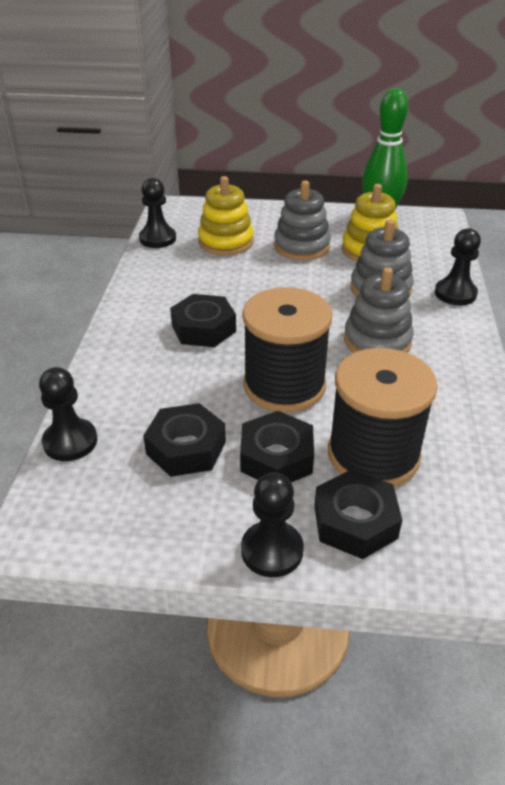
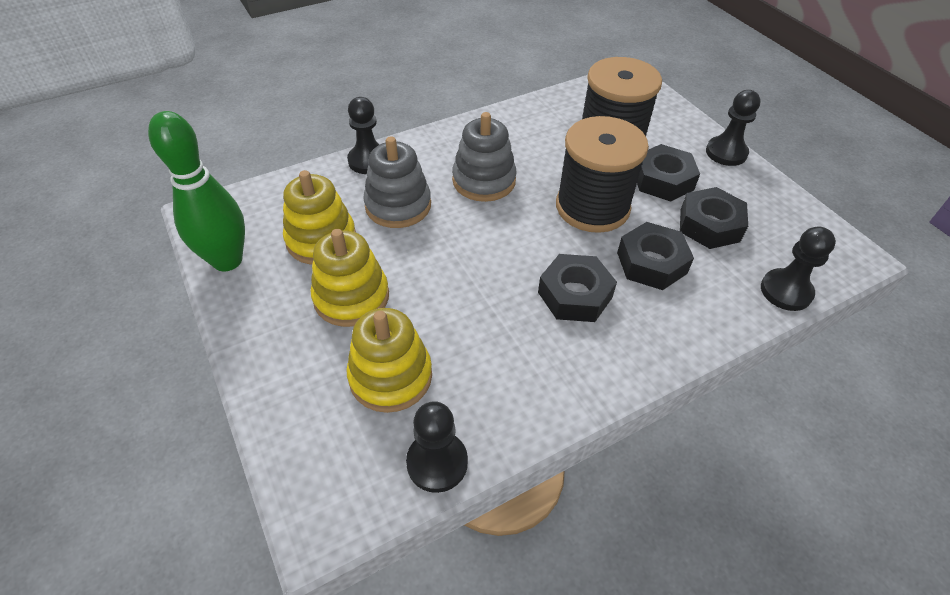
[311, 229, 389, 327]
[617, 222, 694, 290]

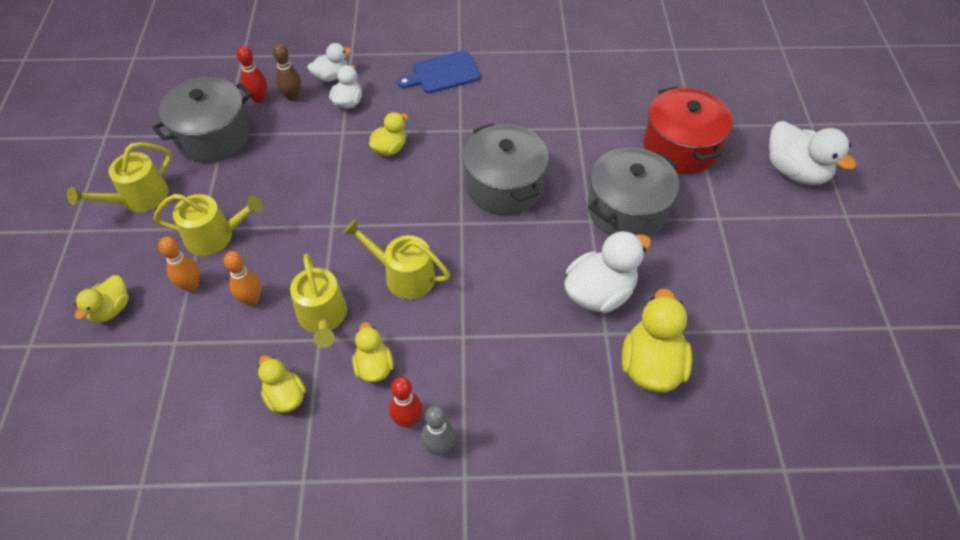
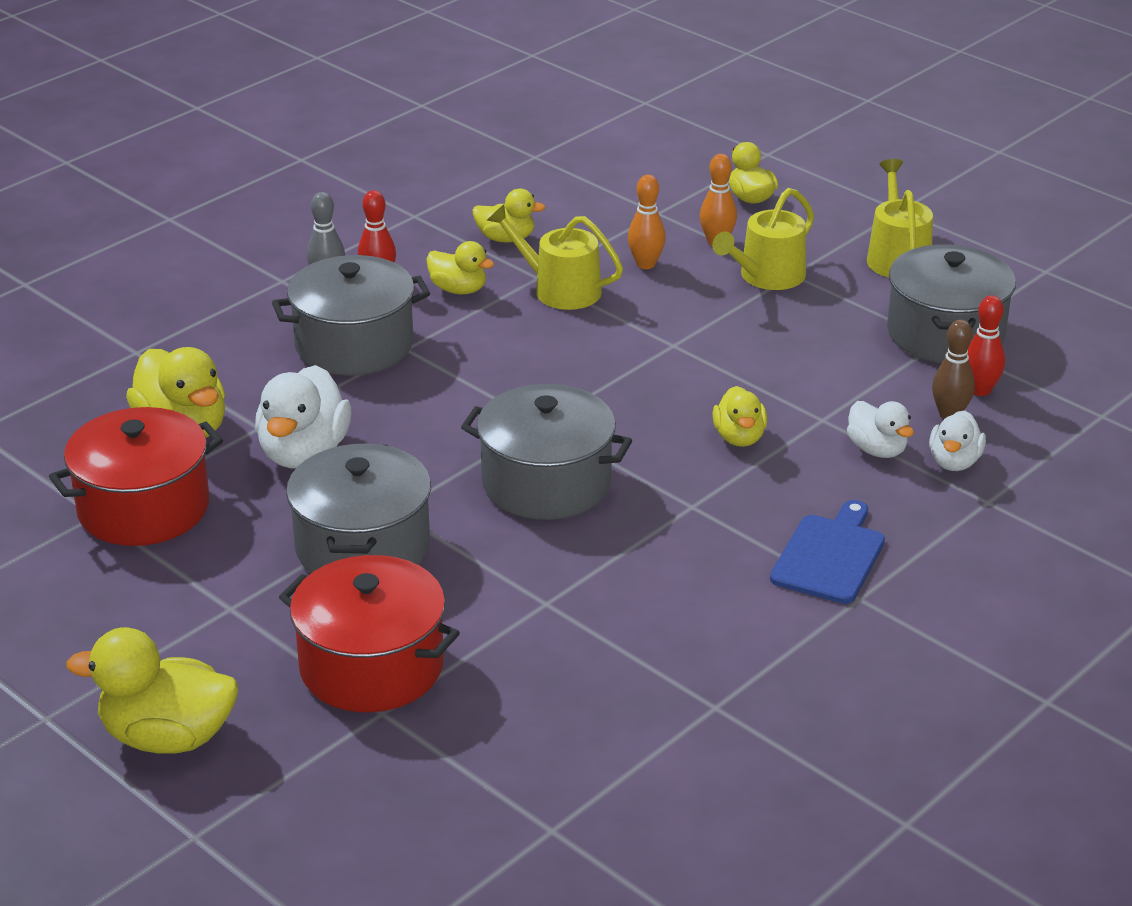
[66, 627, 238, 754]
[343, 219, 450, 299] (first image)
[272, 255, 430, 376]
[49, 407, 223, 546]

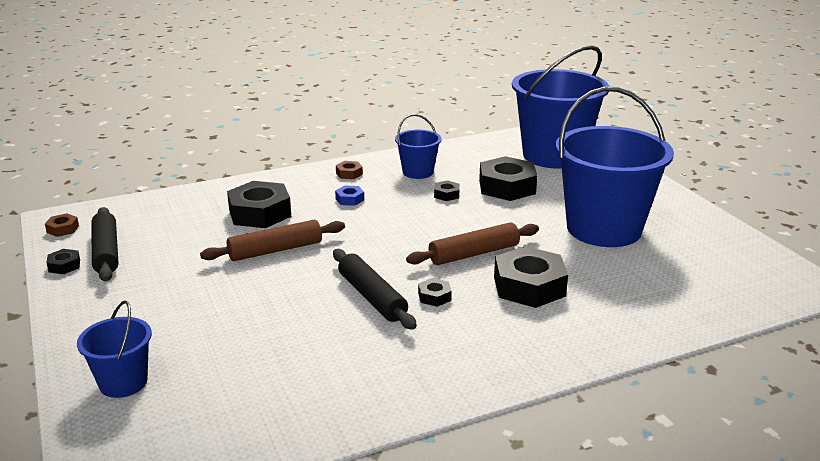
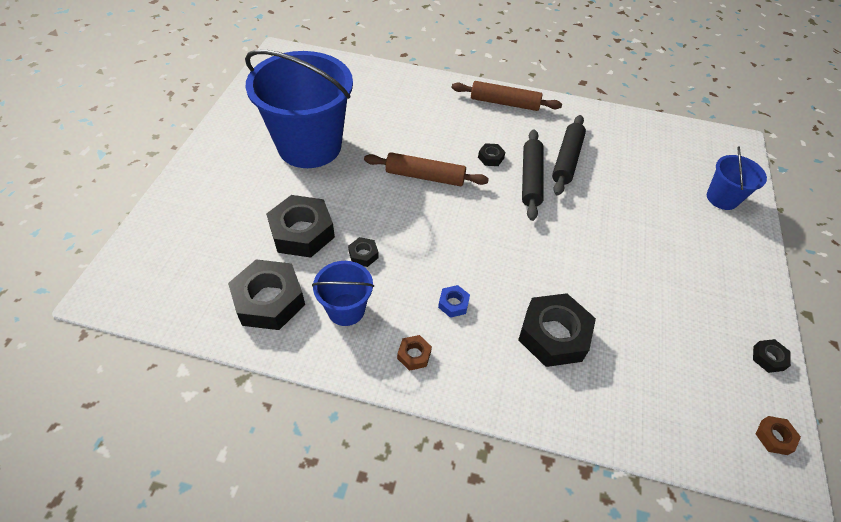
[512, 45, 609, 169] (first image)
[552, 115, 586, 196]
[452, 81, 562, 111]
[228, 259, 305, 330]

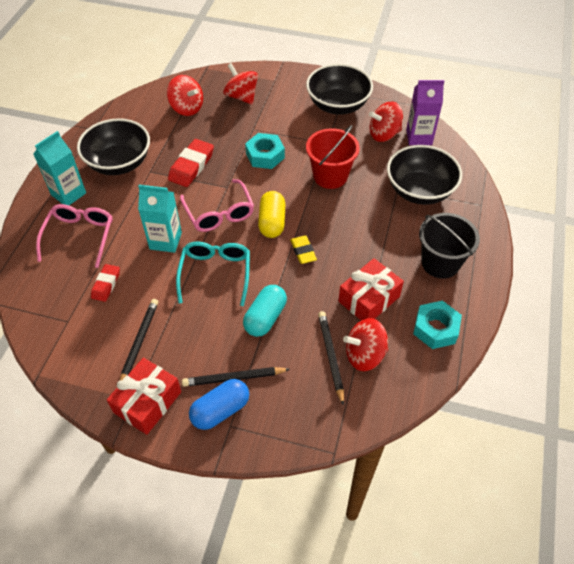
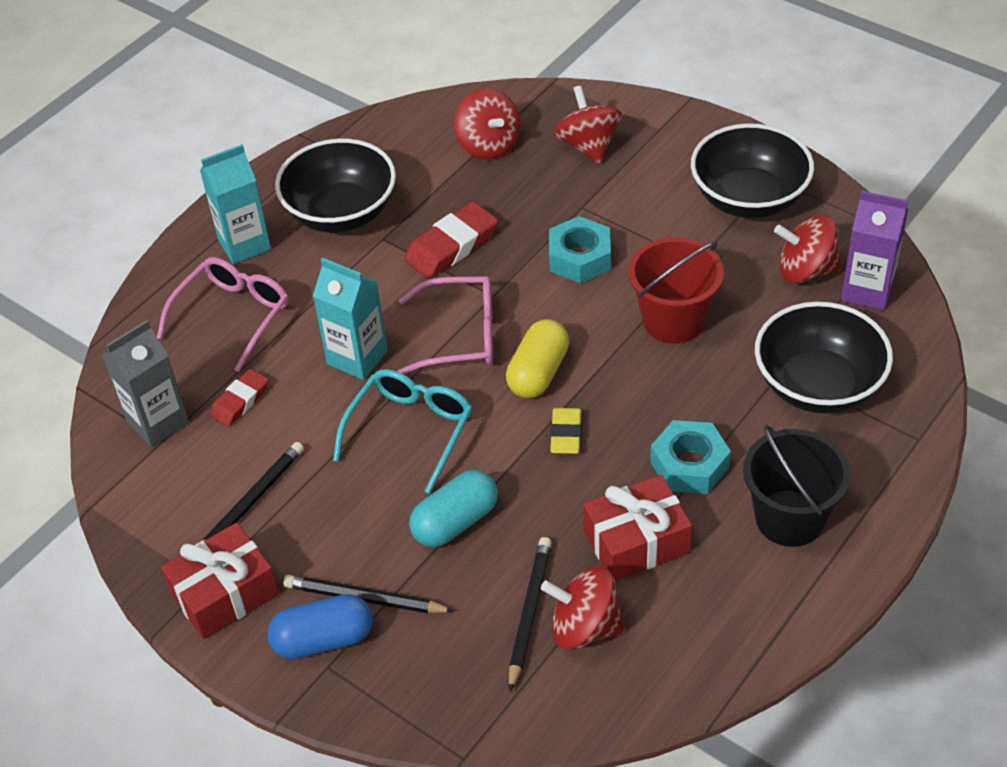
[397, 276, 493, 374]
[650, 420, 731, 494]
[102, 320, 189, 447]

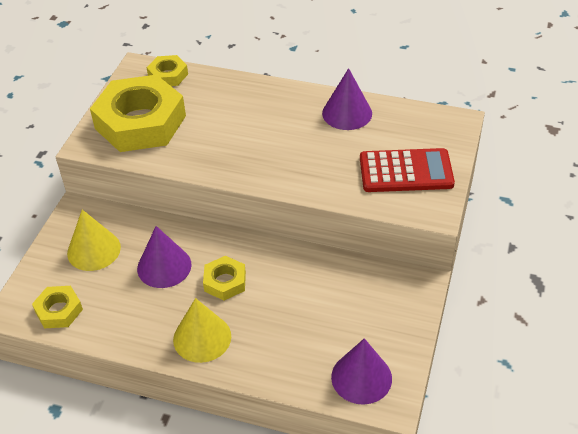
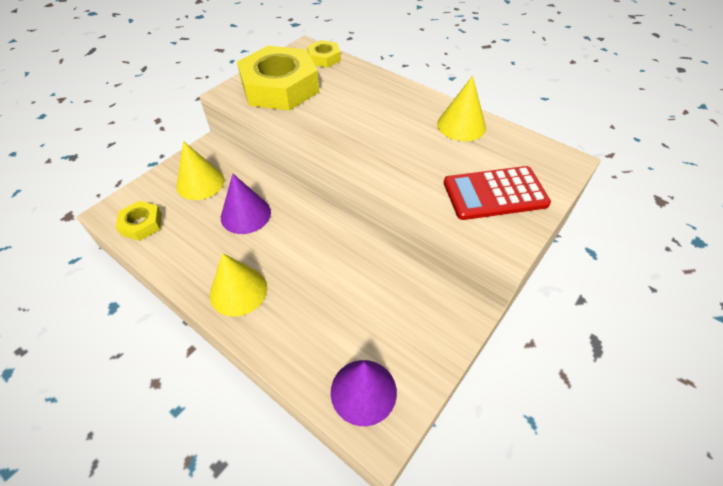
[437, 76, 486, 141]
[444, 166, 551, 220]
[203, 256, 246, 300] (first image)

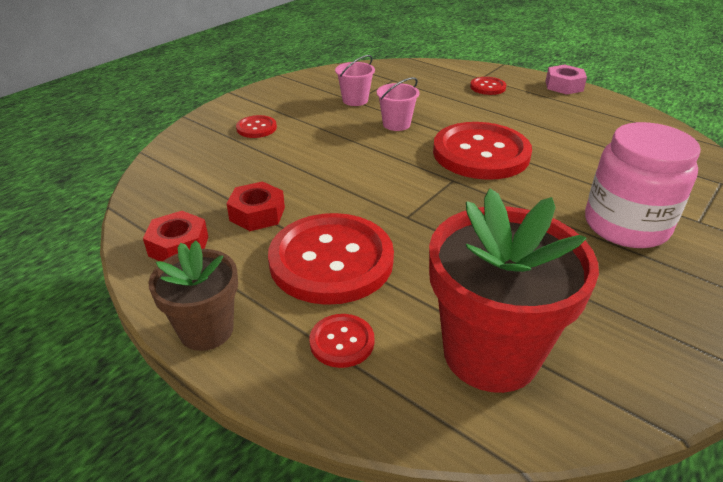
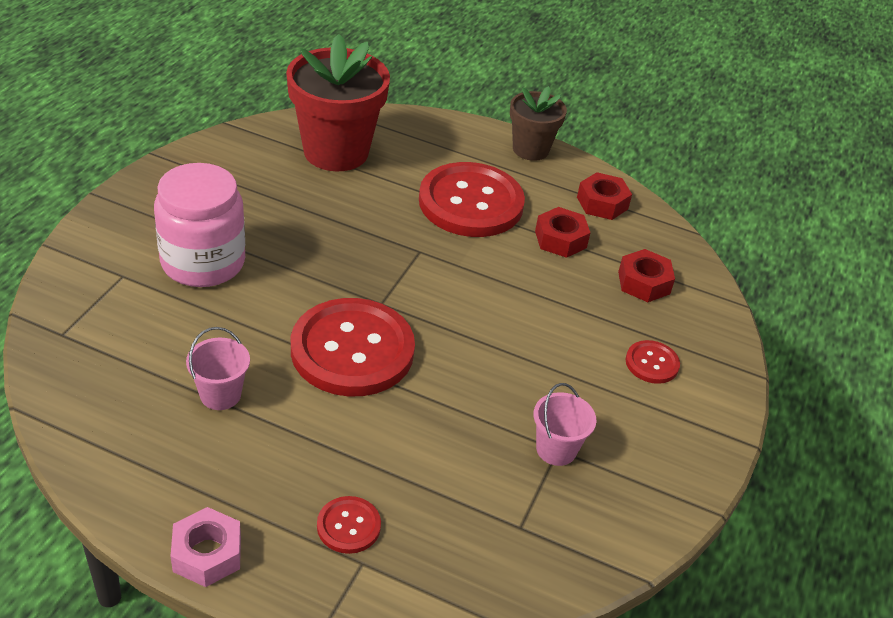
[186, 327, 250, 410]
[309, 314, 374, 368] (first image)
[618, 249, 675, 302]

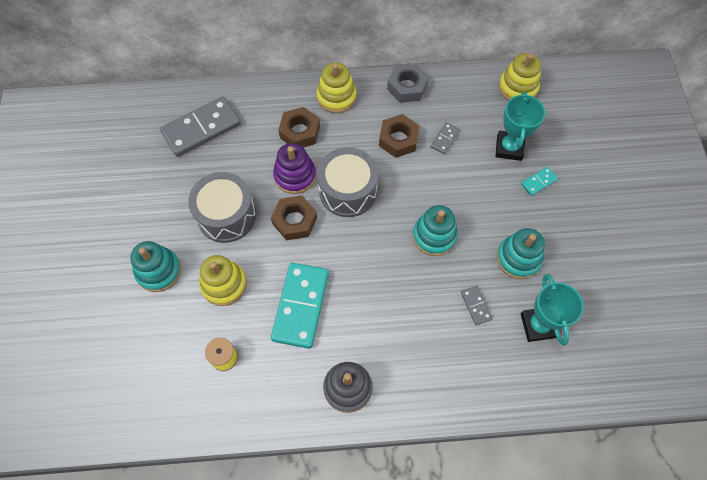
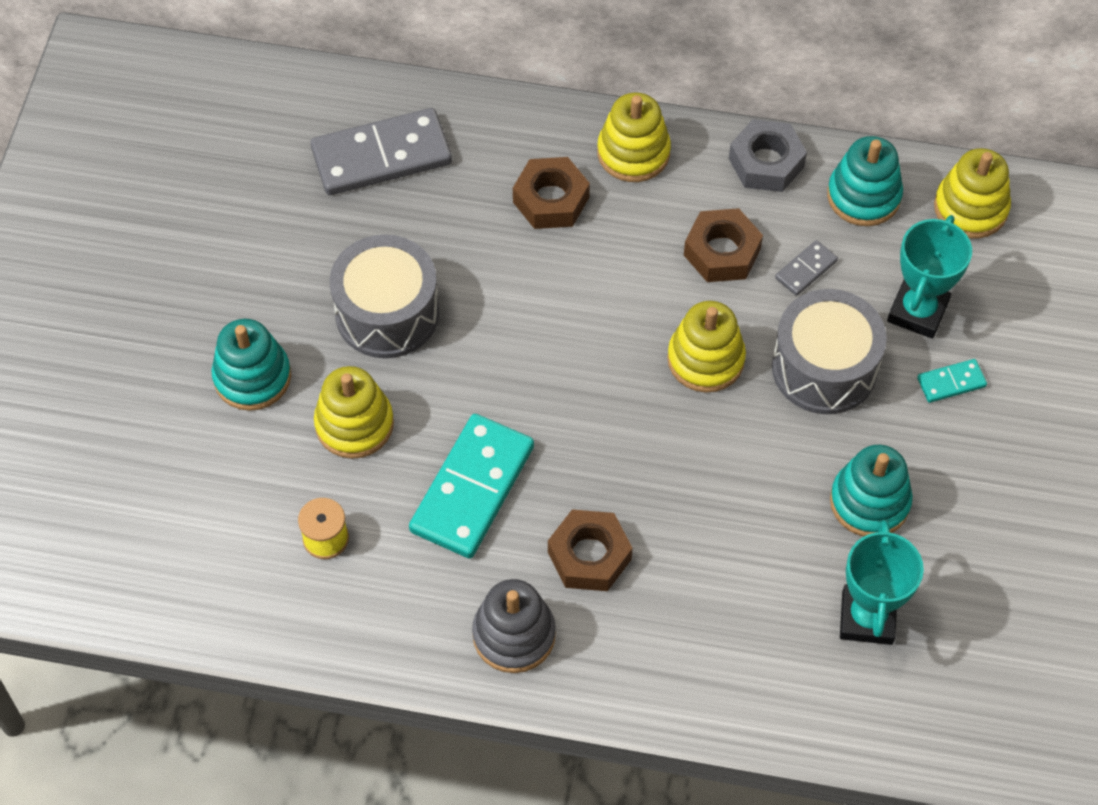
[273, 143, 316, 194] (first image)
[772, 289, 887, 414]
[548, 509, 633, 591]
[827, 136, 903, 226]
[461, 286, 493, 325] (first image)
[667, 301, 746, 393]

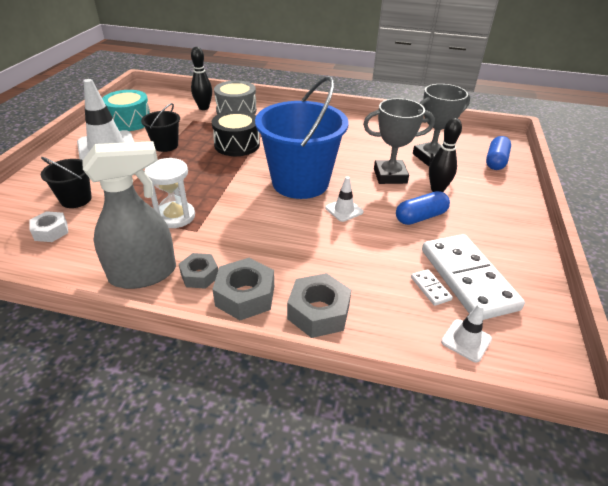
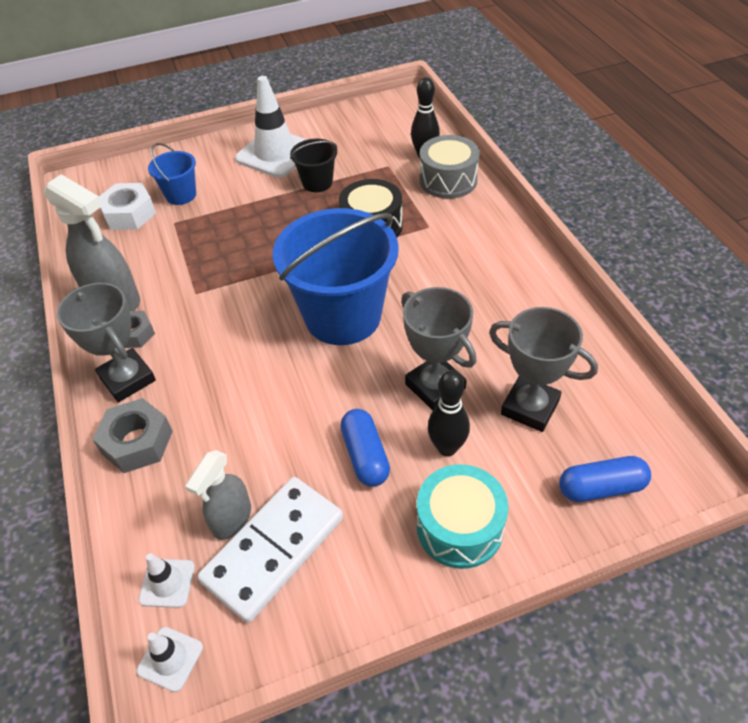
[417, 464, 508, 569]
[148, 143, 196, 205]
[144, 158, 195, 228] (first image)
[137, 627, 203, 692]
[340, 409, 390, 487]
[99, 183, 156, 230]
[57, 283, 156, 402]
[185, 450, 251, 540]

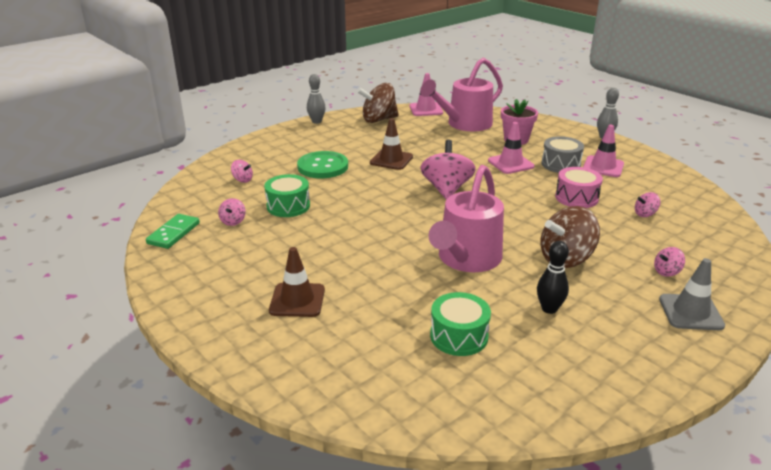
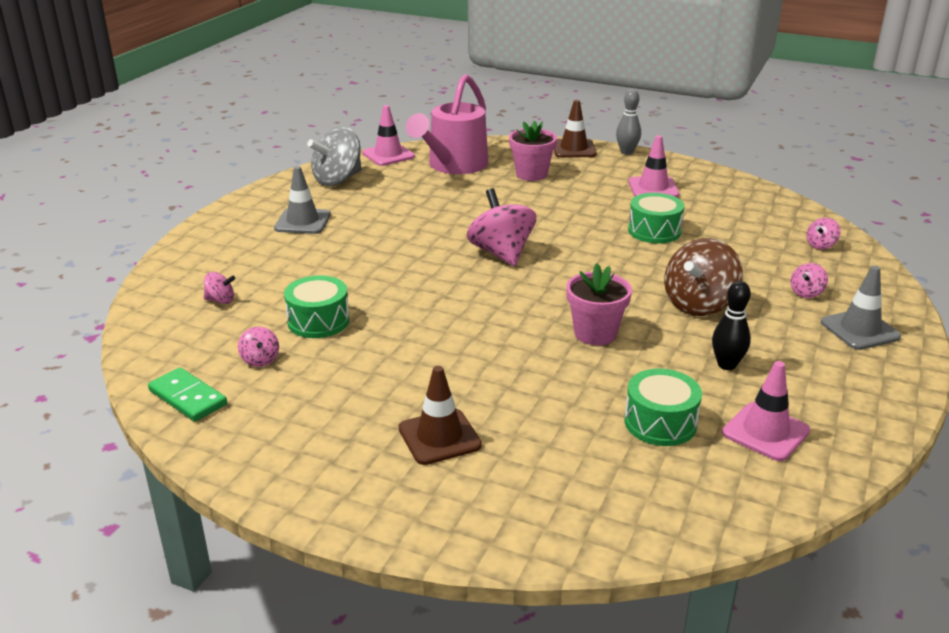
[307, 74, 326, 124] (first image)
[307, 127, 362, 186]
[554, 100, 597, 158]
[722, 361, 810, 461]
[541, 136, 584, 173] (first image)
[297, 151, 348, 178] (first image)
[567, 264, 632, 345]
[628, 193, 684, 243]
[806, 218, 840, 249]
[148, 367, 227, 422]
[274, 166, 331, 234]

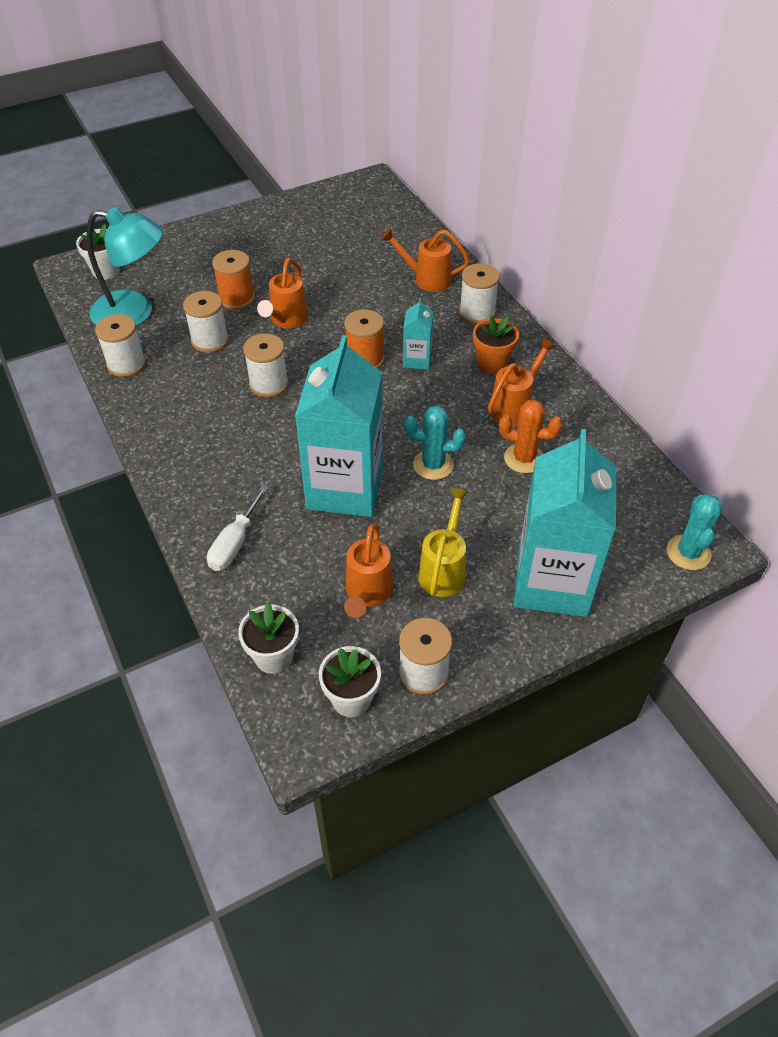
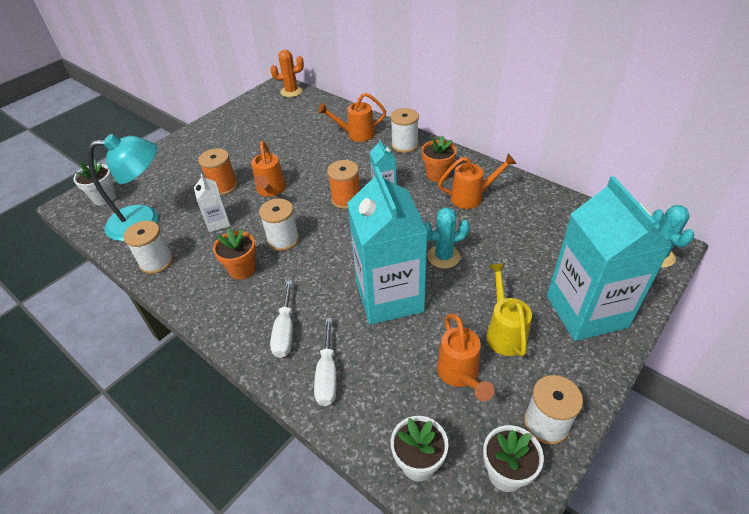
[194, 174, 230, 232]
[438, 154, 517, 209]
[270, 50, 304, 97]
[213, 228, 256, 280]
[270, 281, 293, 358]

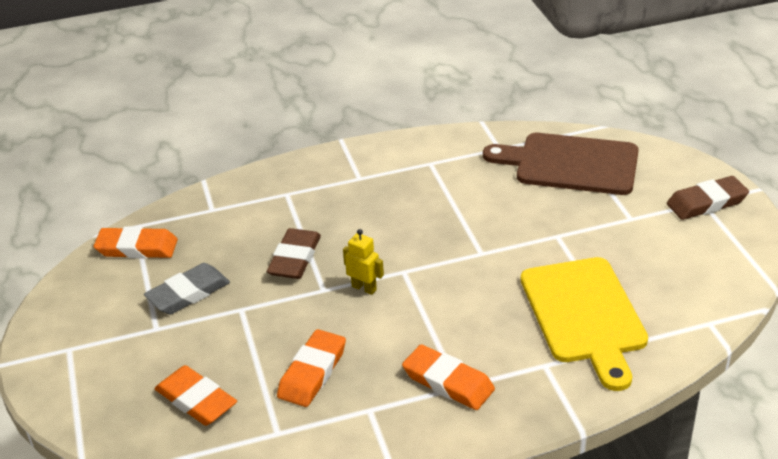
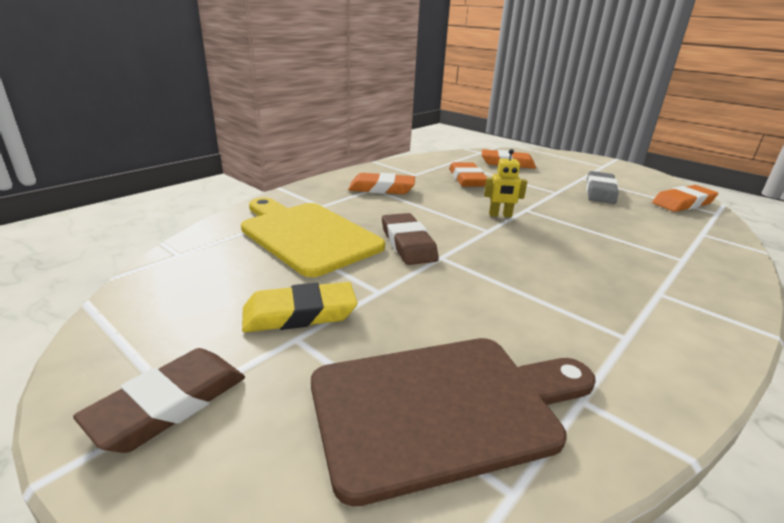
[382, 213, 439, 265]
[242, 282, 357, 333]

